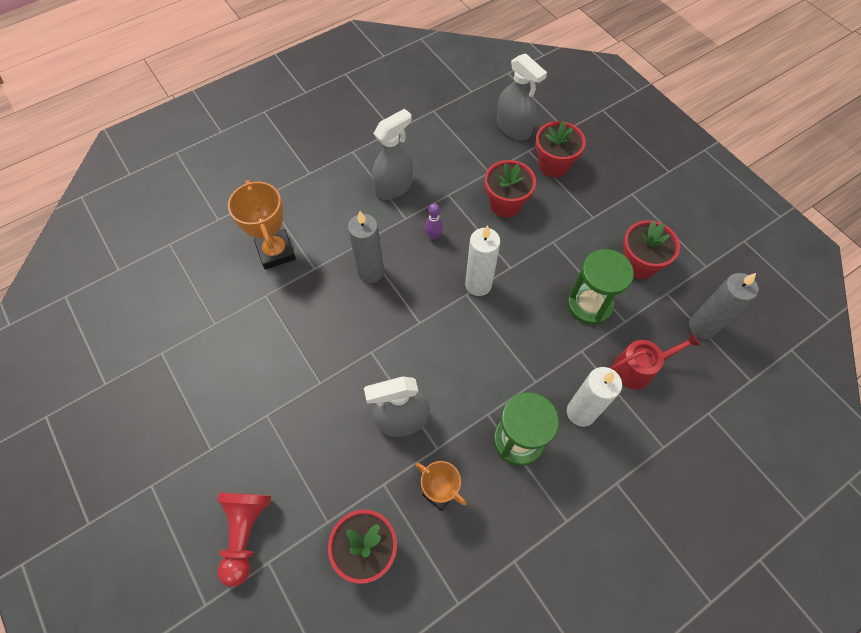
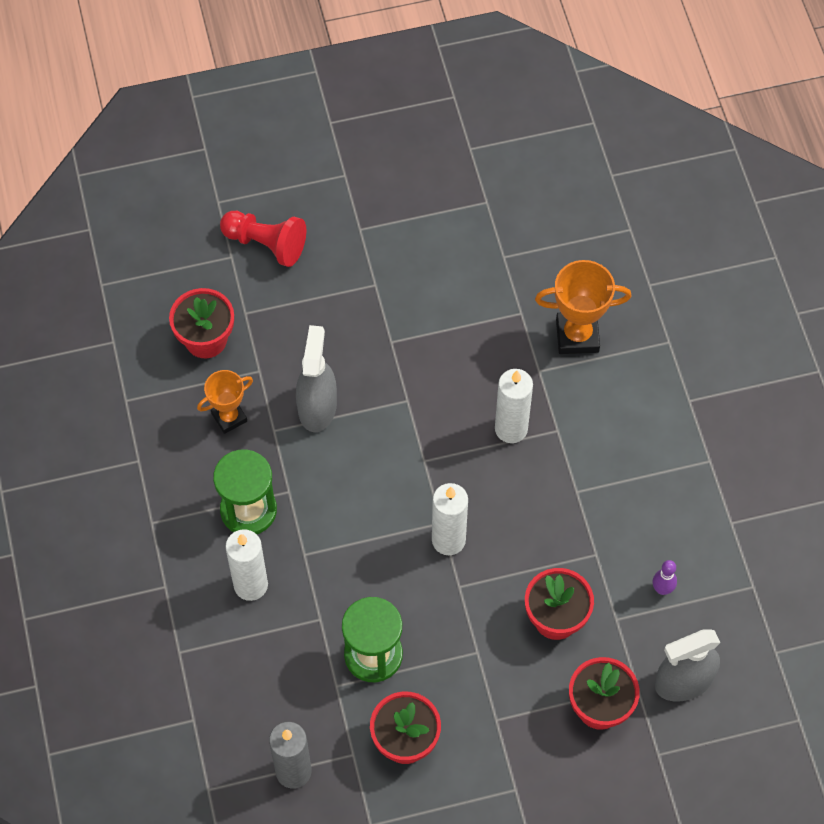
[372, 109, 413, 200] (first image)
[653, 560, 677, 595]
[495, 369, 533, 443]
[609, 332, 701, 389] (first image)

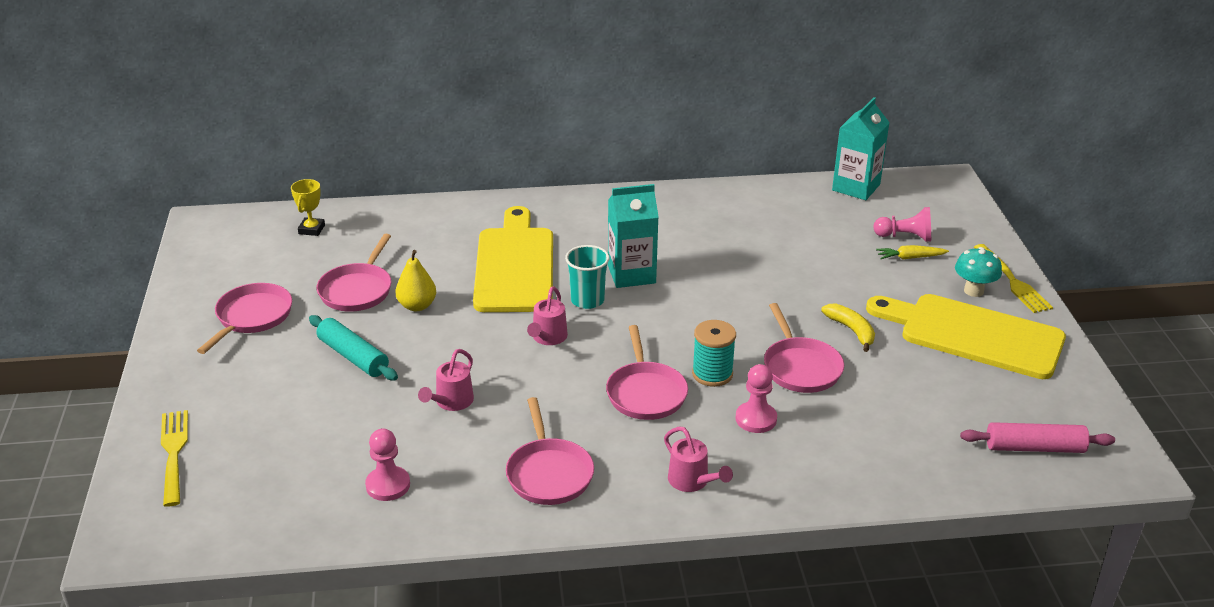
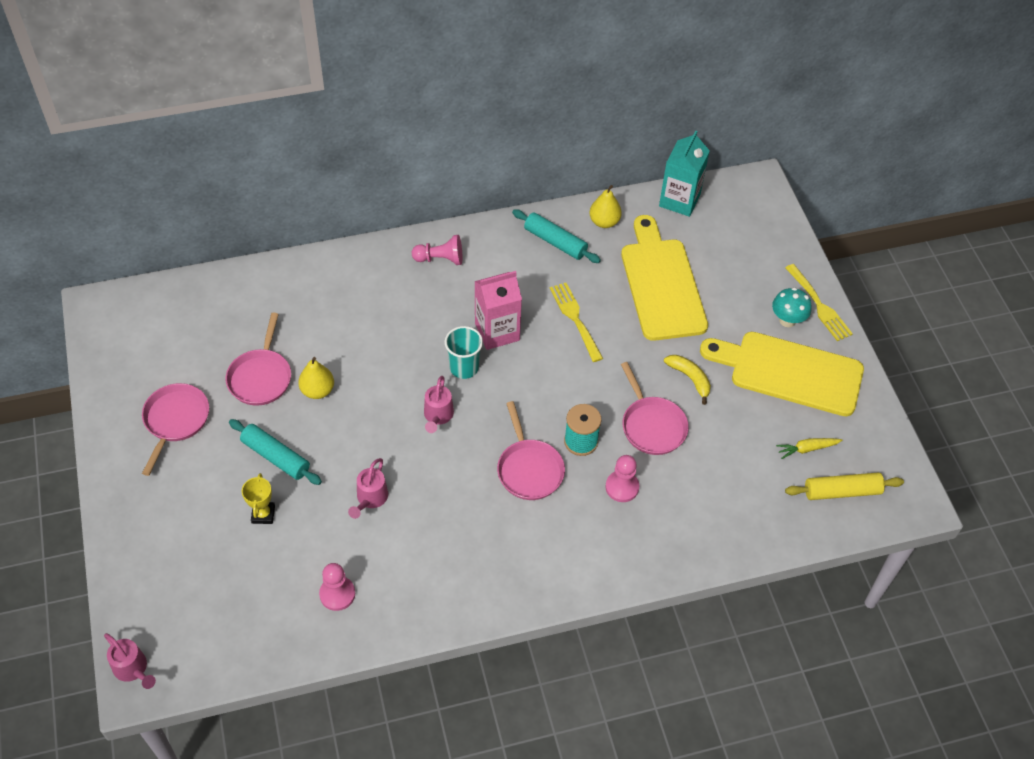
[242, 473, 275, 524]
[474, 271, 522, 350]
[621, 215, 708, 341]
[412, 235, 462, 265]
[776, 438, 843, 459]
[506, 397, 594, 505] (first image)
[550, 283, 603, 362]
[785, 472, 904, 500]
[104, 633, 156, 689]
[589, 185, 622, 228]
[512, 209, 601, 263]

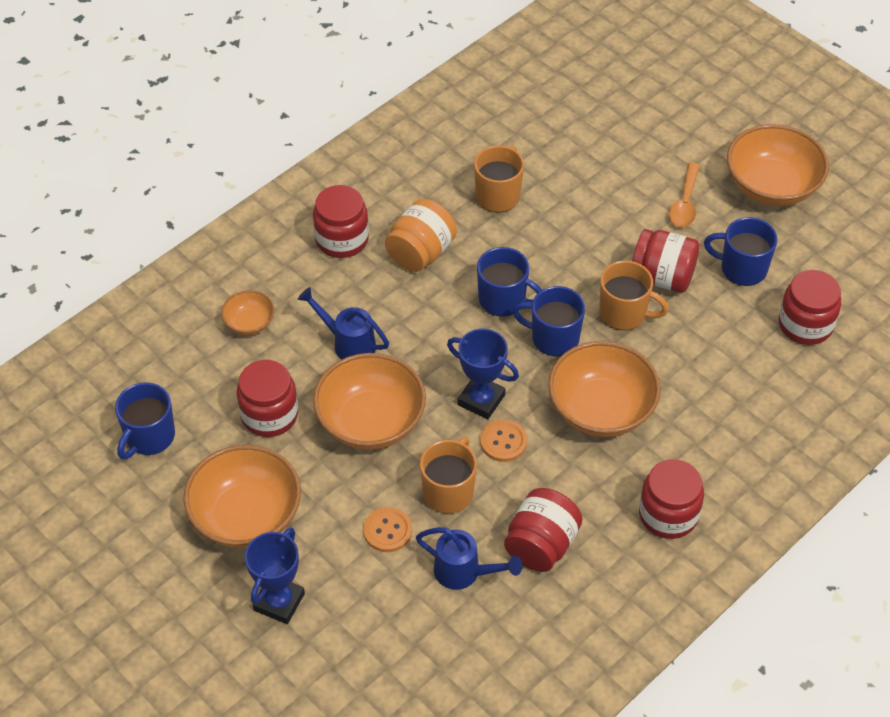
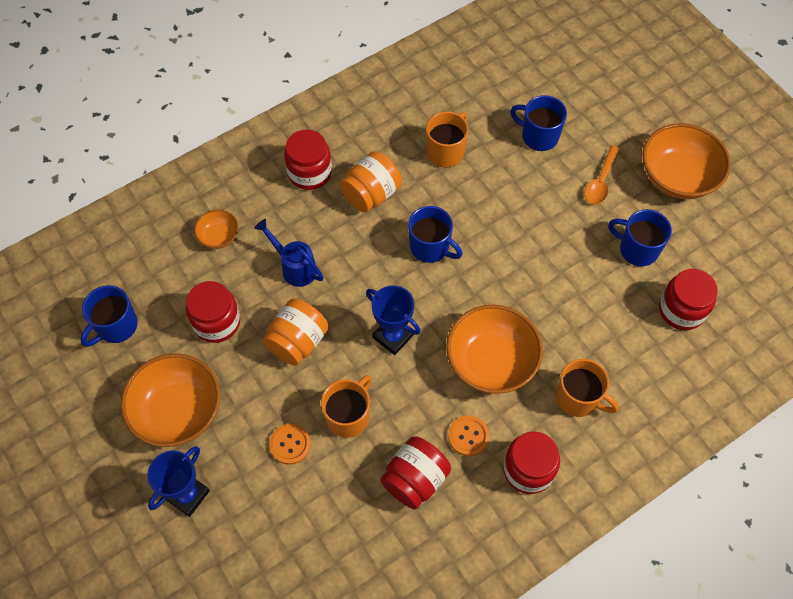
[632, 229, 700, 293] (first image)
[556, 359, 619, 417]
[510, 95, 567, 151]
[263, 299, 329, 366]
[448, 415, 489, 456]
[416, 527, 522, 590] (first image)

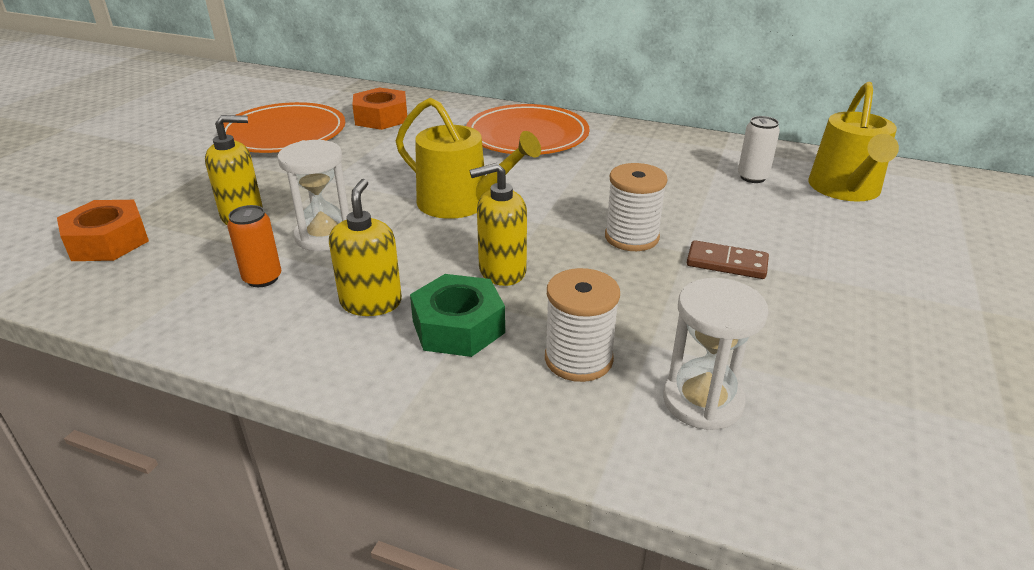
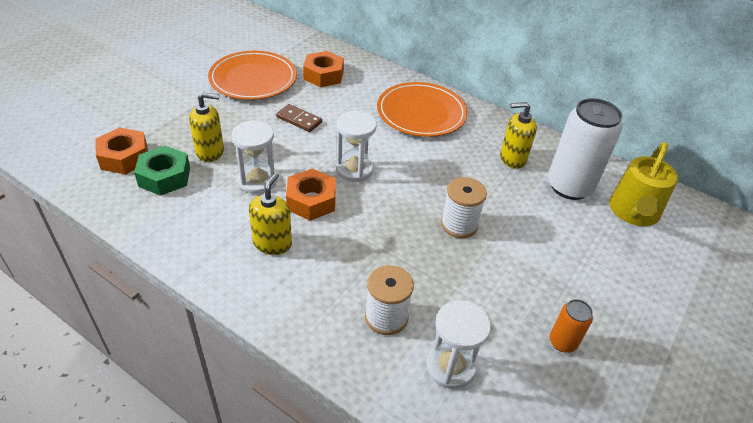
[336, 111, 377, 182]
[548, 98, 623, 200]
[500, 102, 537, 169]
[550, 299, 593, 353]
[276, 104, 322, 132]
[134, 146, 190, 196]
[286, 169, 336, 221]

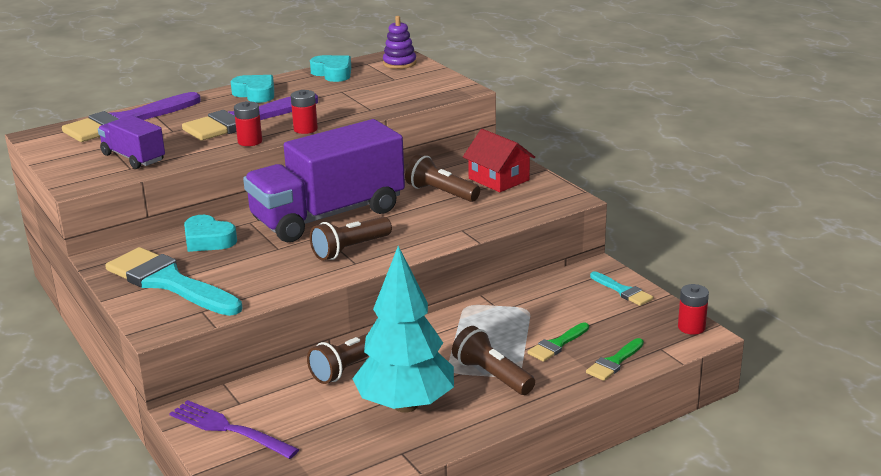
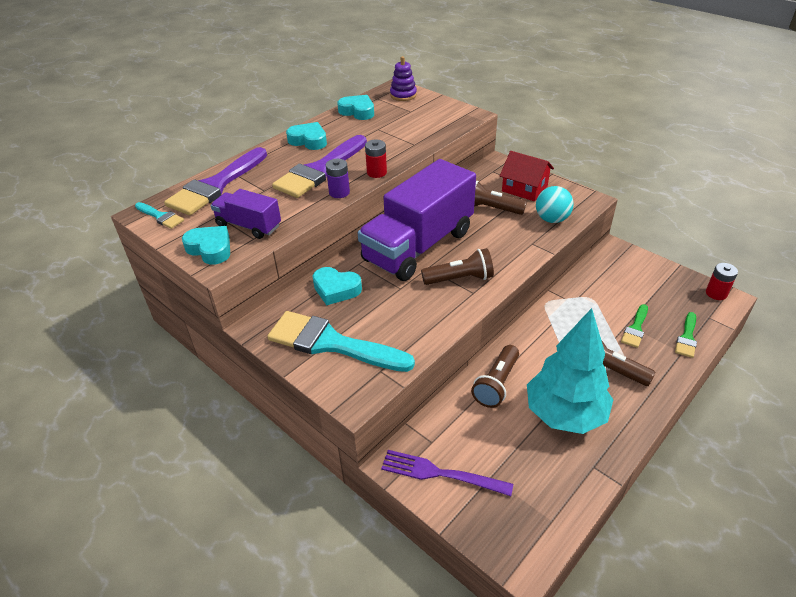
[326, 159, 350, 198]
[421, 248, 494, 285]
[135, 202, 184, 229]
[536, 186, 574, 223]
[182, 226, 230, 265]

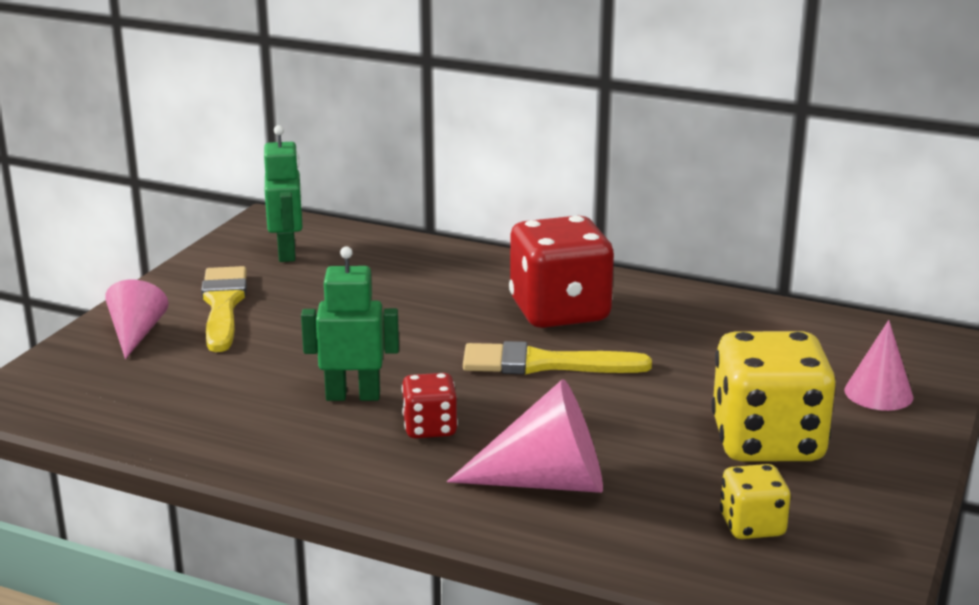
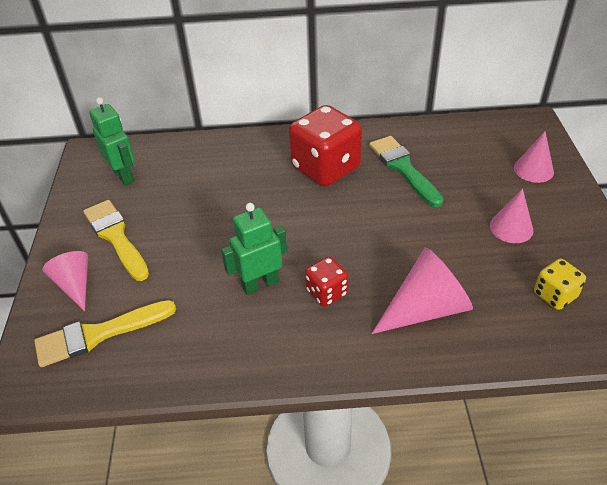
[490, 189, 533, 243]
[34, 300, 176, 367]
[369, 136, 443, 207]

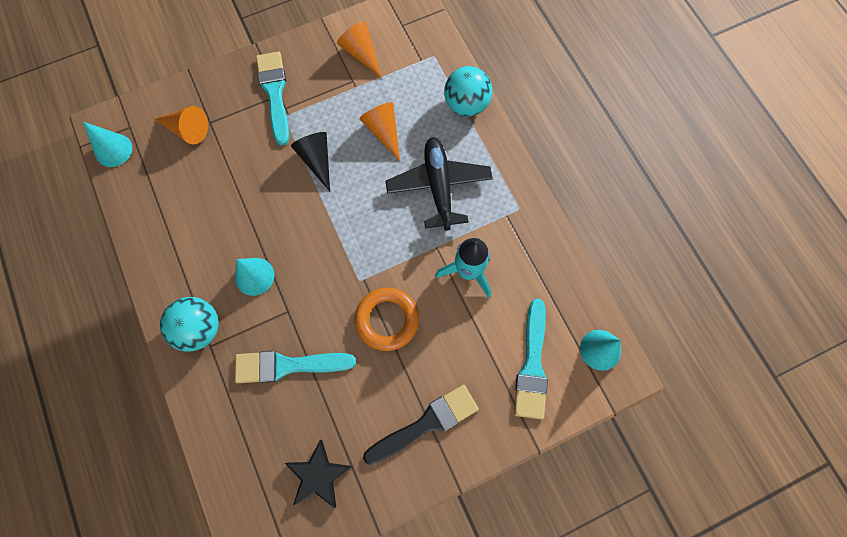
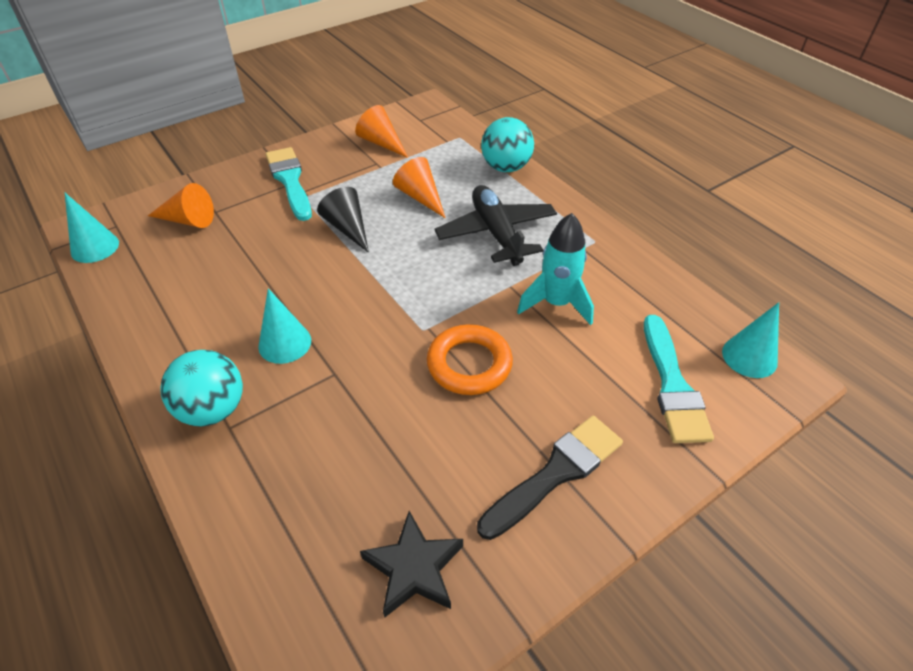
[235, 351, 356, 383] (first image)

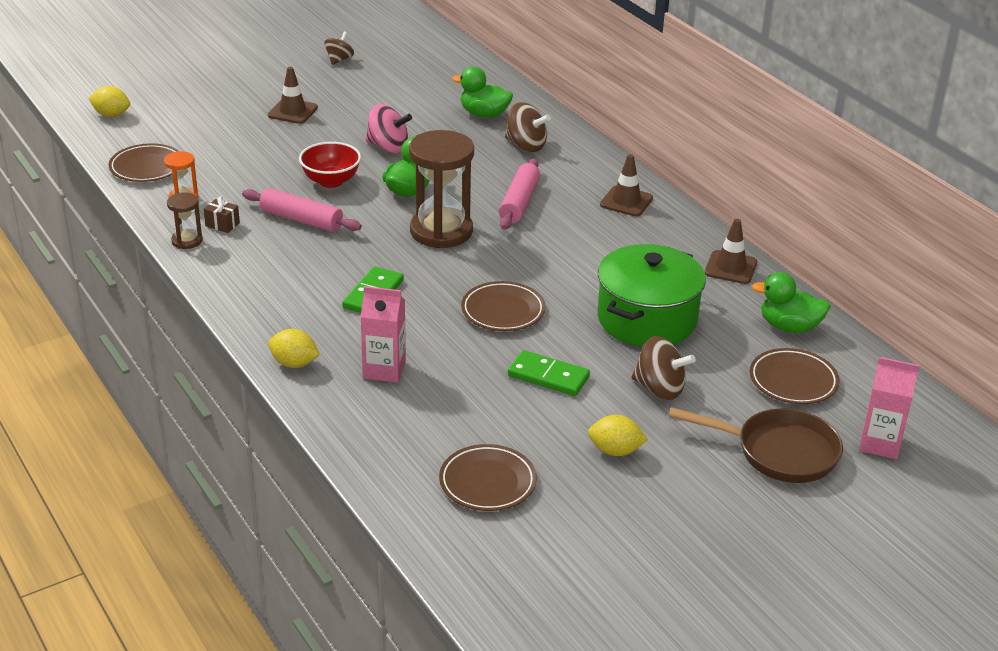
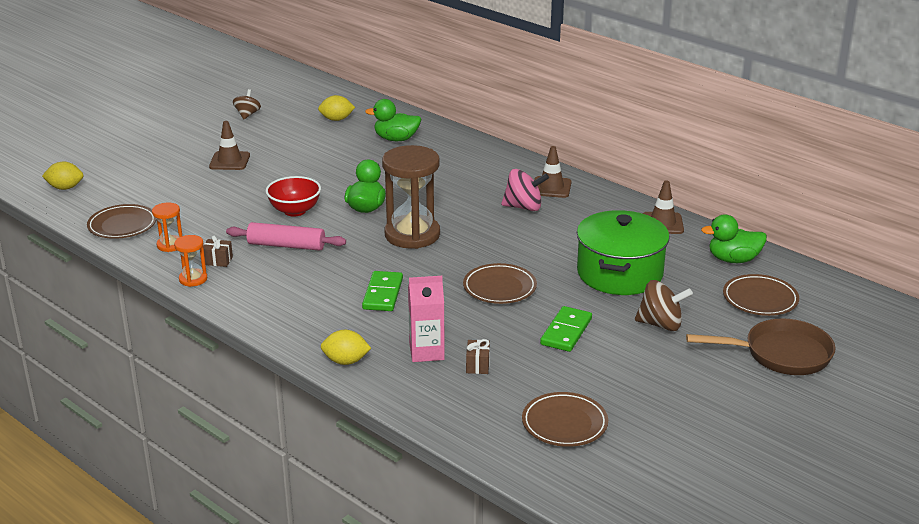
[505, 102, 551, 152] (first image)
[501, 169, 549, 211]
[499, 158, 540, 230] (first image)
[174, 235, 208, 287]
[540, 306, 592, 352]
[859, 357, 919, 459] (first image)
[318, 95, 355, 121]
[466, 339, 490, 374]

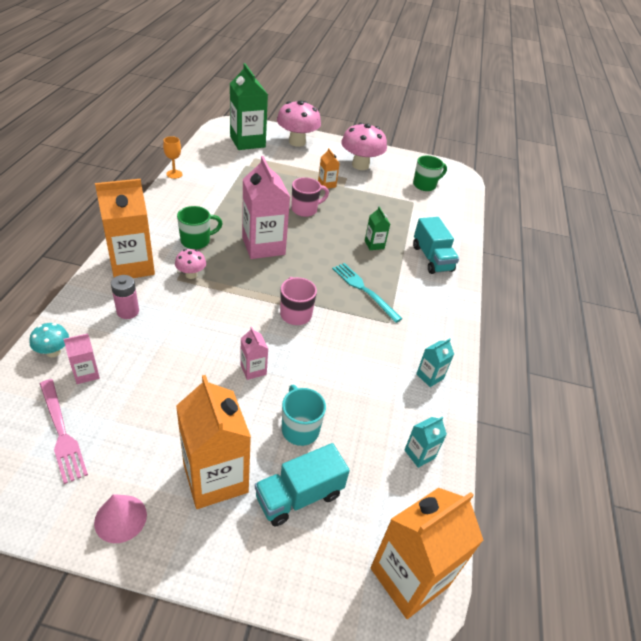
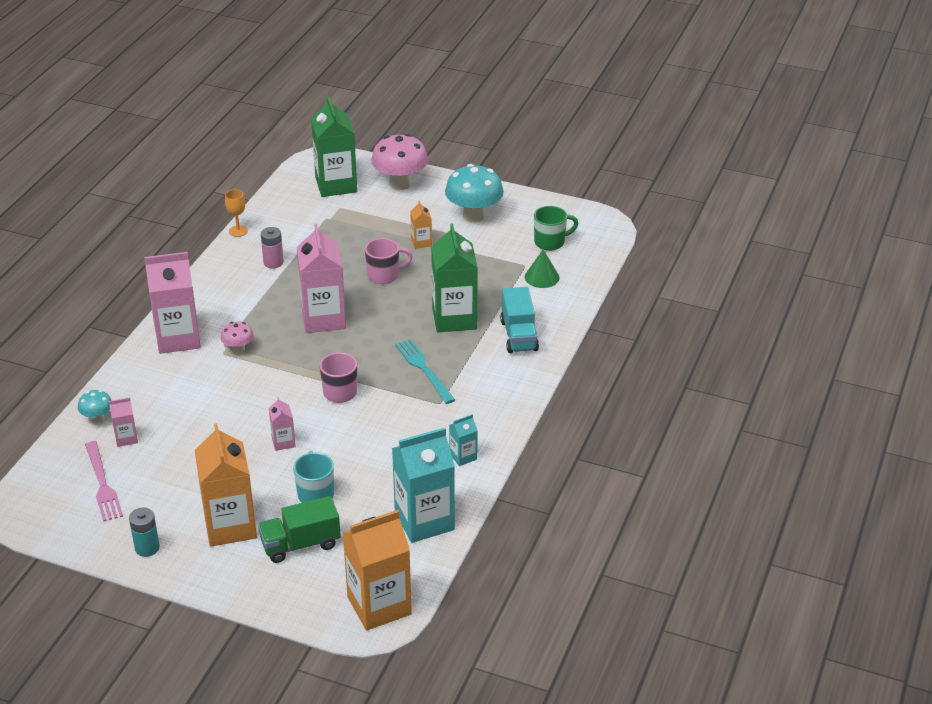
[445, 164, 504, 222]
[144, 252, 201, 354]
[177, 206, 223, 249] (first image)
[431, 224, 478, 332]
[261, 227, 284, 269]
[392, 428, 455, 543]
[258, 496, 341, 563]
[129, 508, 160, 557]
[525, 250, 559, 288]

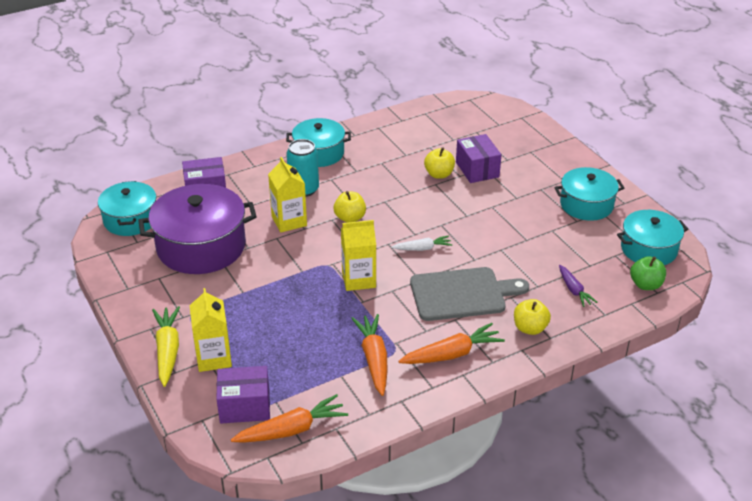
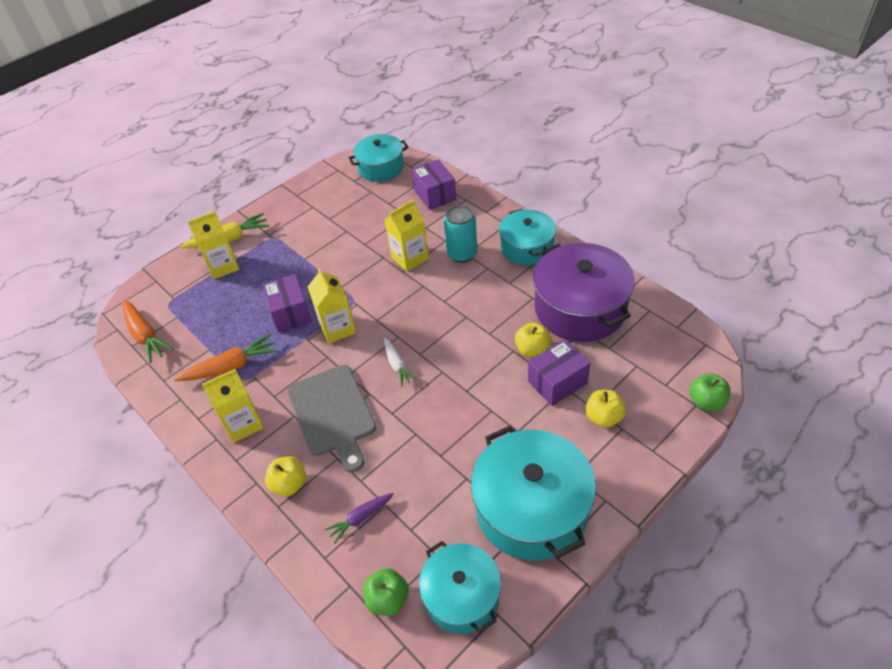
[471, 426, 596, 561]
[533, 243, 635, 342]
[586, 390, 626, 428]
[202, 369, 264, 443]
[262, 274, 312, 332]
[689, 373, 731, 411]

